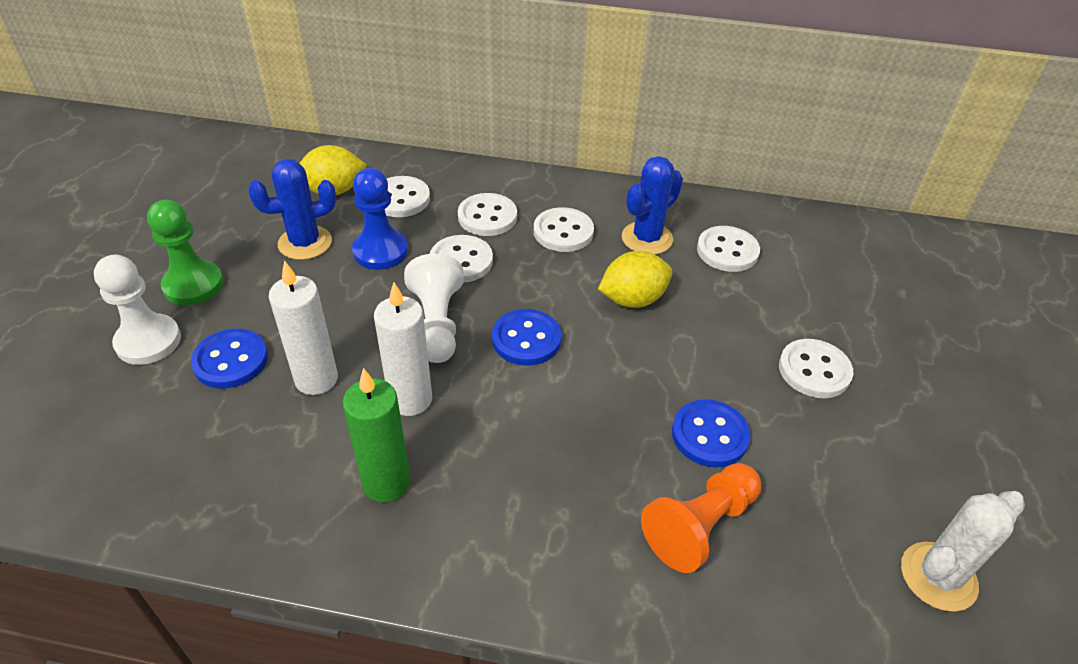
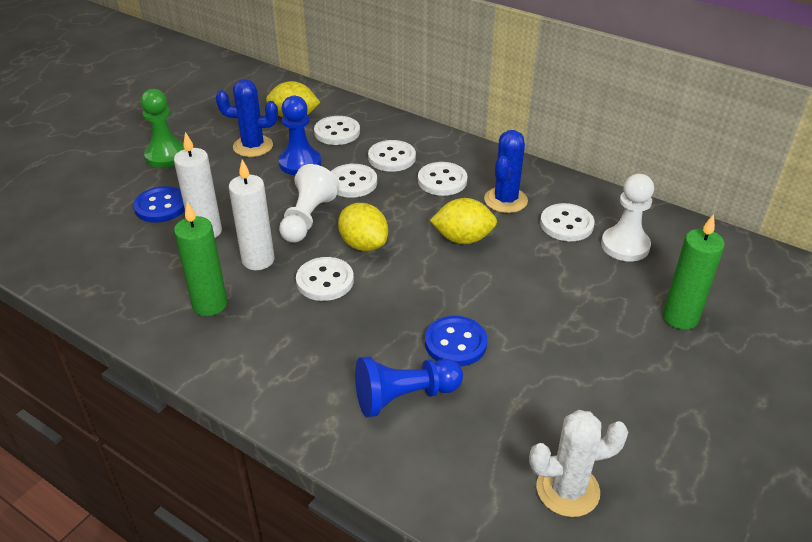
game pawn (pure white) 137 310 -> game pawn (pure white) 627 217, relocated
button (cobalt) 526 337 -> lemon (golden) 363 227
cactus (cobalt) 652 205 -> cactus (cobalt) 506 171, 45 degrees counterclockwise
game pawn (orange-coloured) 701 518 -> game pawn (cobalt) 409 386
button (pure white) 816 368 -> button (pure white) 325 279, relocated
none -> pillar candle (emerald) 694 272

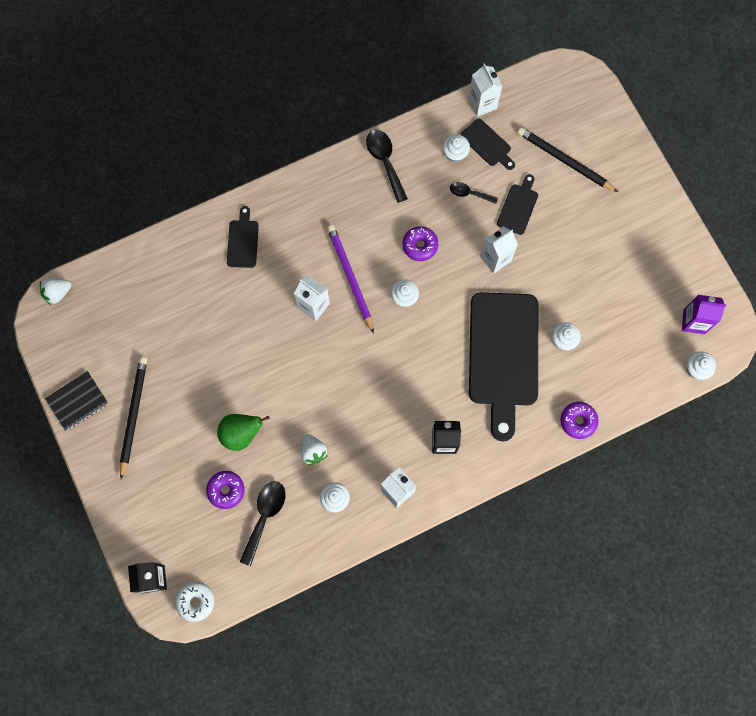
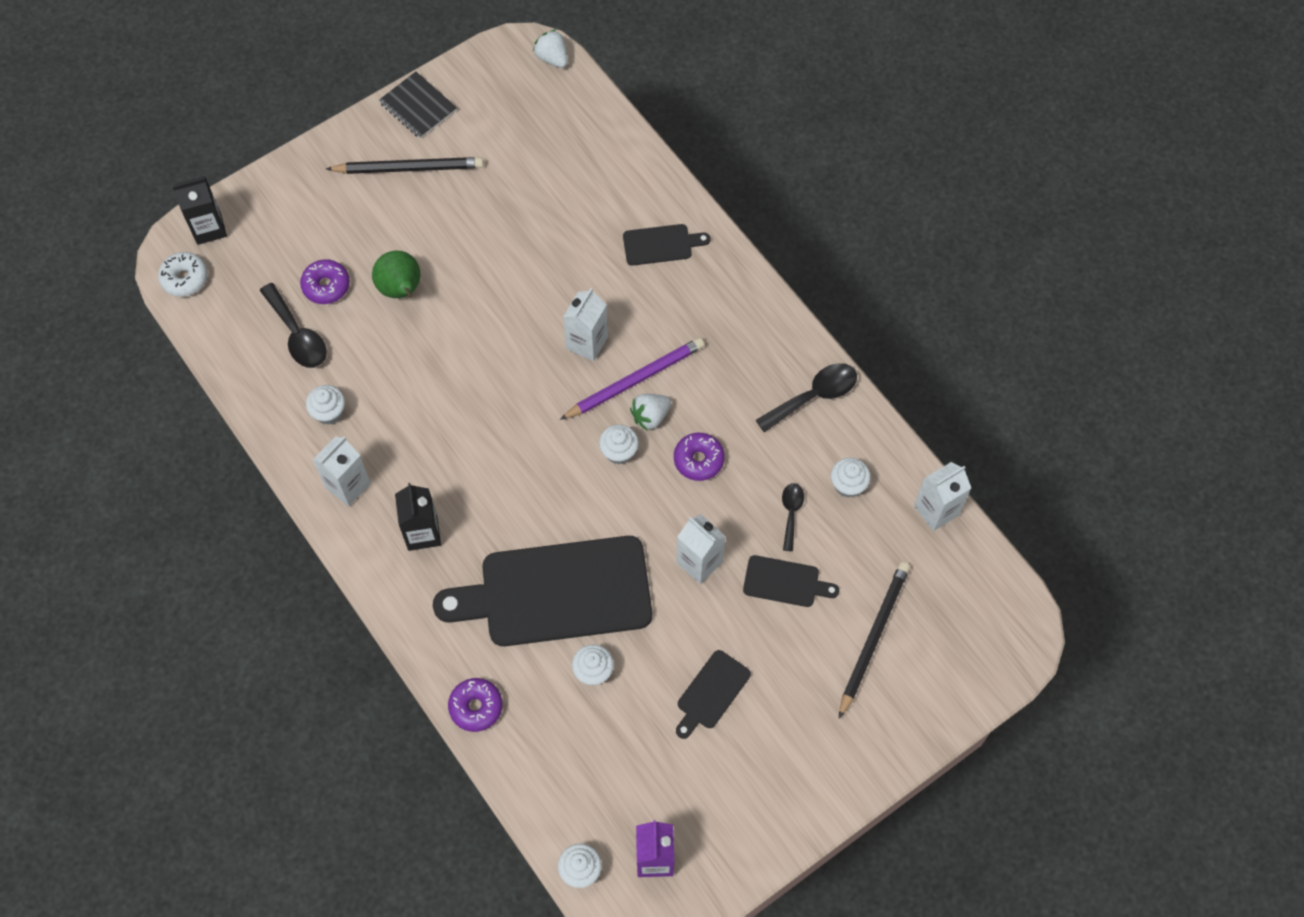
tablespoon (jet-black) 263 523 -> tablespoon (jet-black) 293 325, 45 degrees clockwise
toy strawberry (pure white) 314 449 -> toy strawberry (pure white) 650 412, relocated
bread board (jet-black) 488 144 -> bread board (jet-black) 713 694, relocated

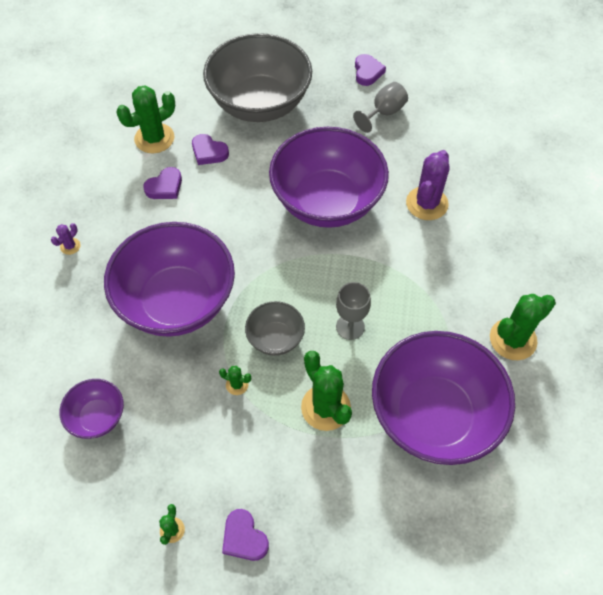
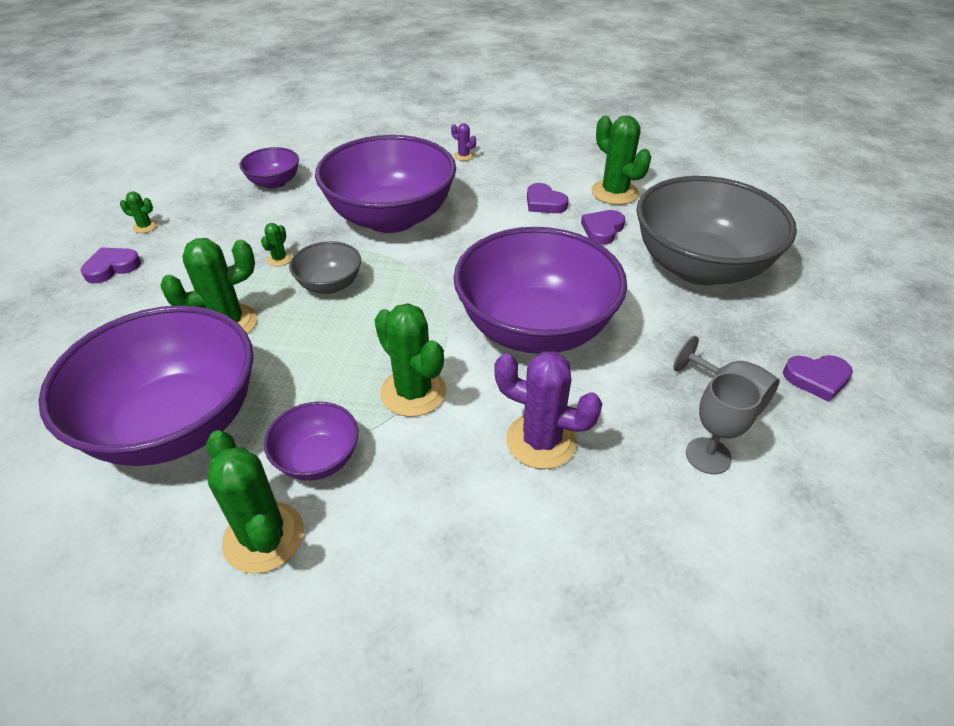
wine glass (ash-grey) 353 311 -> wine glass (ash-grey) 724 423, relocated
none -> serving bowl (violet) 311 441
none -> cactus (emerald) 410 360

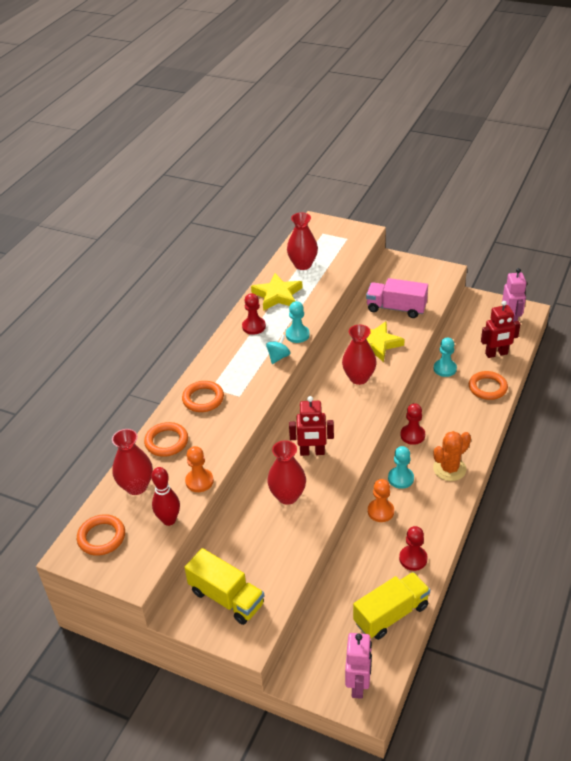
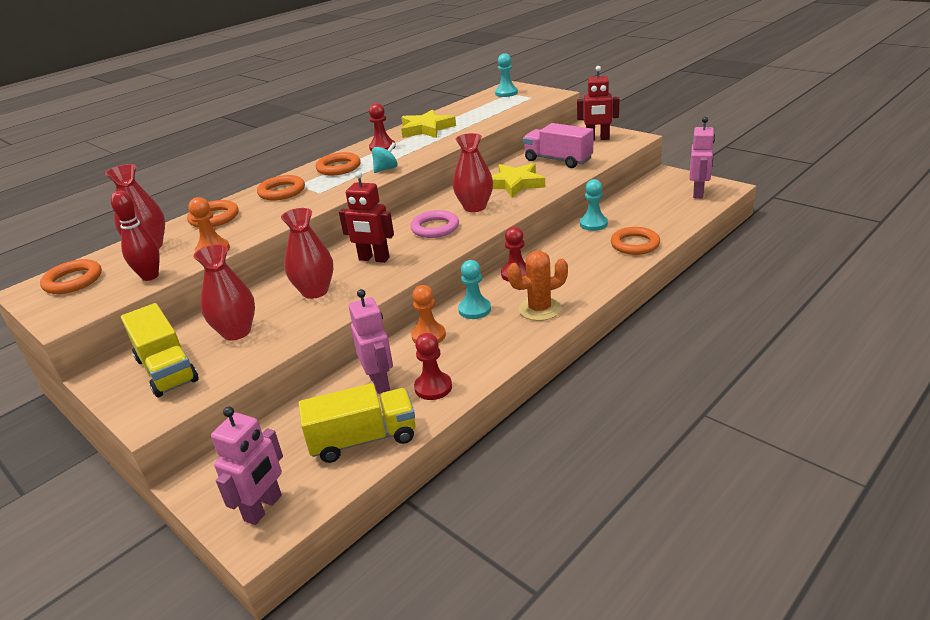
game pawn (turquoise) 298 322 -> game pawn (turquoise) 506 75, relocated
vase (crimson) 302 241 -> vase (crimson) 224 292, relocated
toy robot (crimson) 500 329 -> toy robot (crimson) 598 103, relocated
none -> ring (orange-coloured) 338 163
none -> toy robot (rosy) 371 341
none -> ring (rosy) 434 224

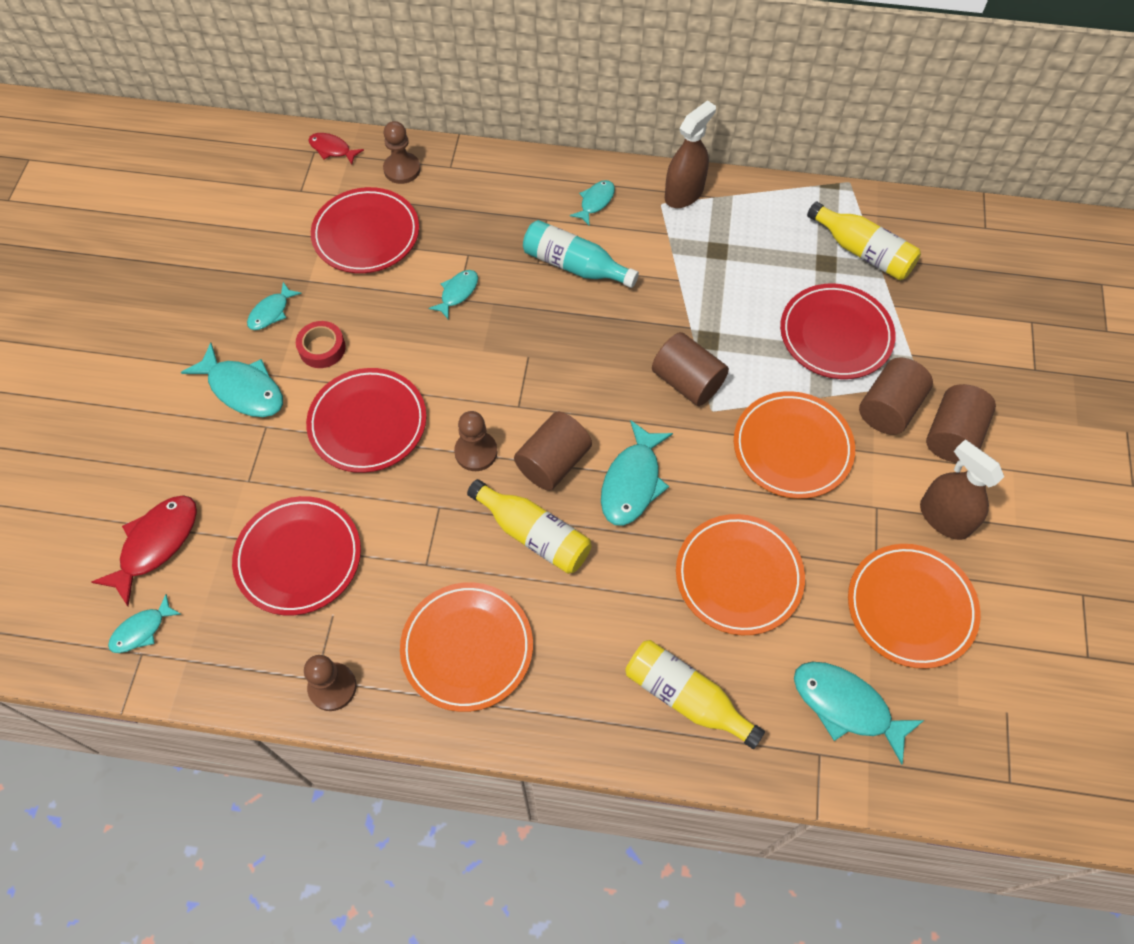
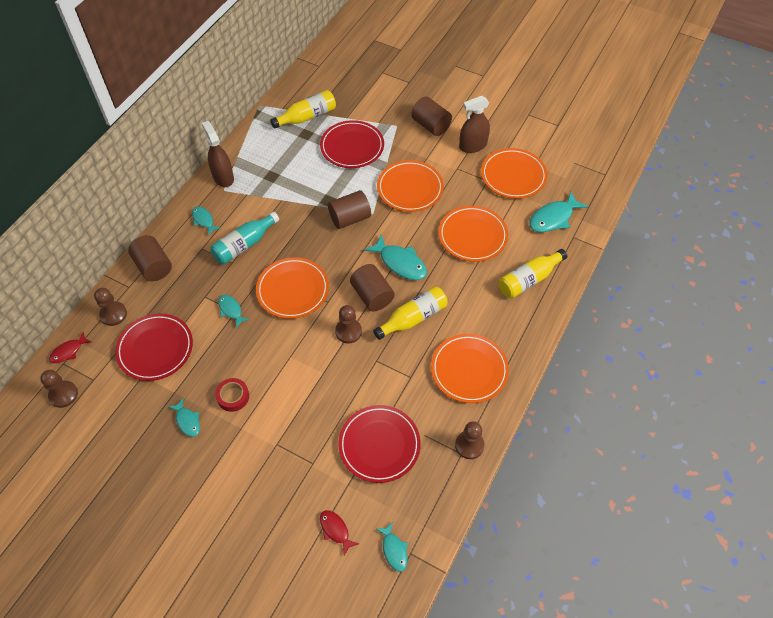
fish figure (crimson) 144 550 -> fish figure (crimson) 339 532, x0.58
fish figure (turquoise) 232 380 -> none
plate (crimson) 366 420 -> none
cylinder (russet) 896 396 -> cylinder (russet) 150 258, relocated
none -> game pawn (russet) 59 389
none -> plate (orange-coloured) 292 288

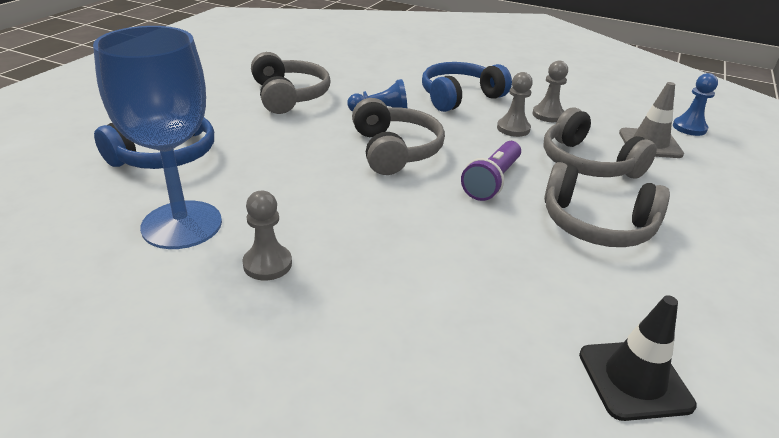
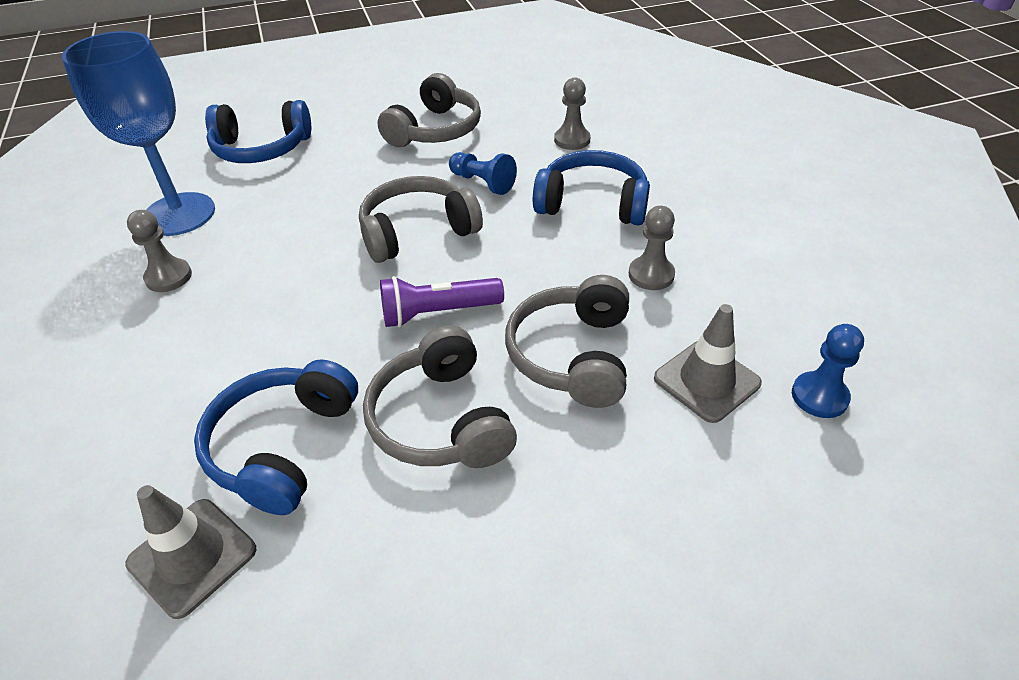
headphones (ash-grey) 398 136 -> headphones (ash-grey) 421 219, 150 degrees counterclockwise
game pawn (ash-grey) 515 104 -> game pawn (ash-grey) 572 114, relocated
safety cone (jet-black) 638 358 -> safety cone (ash-grey) 190 552
none -> headphones (cobalt) 276 437

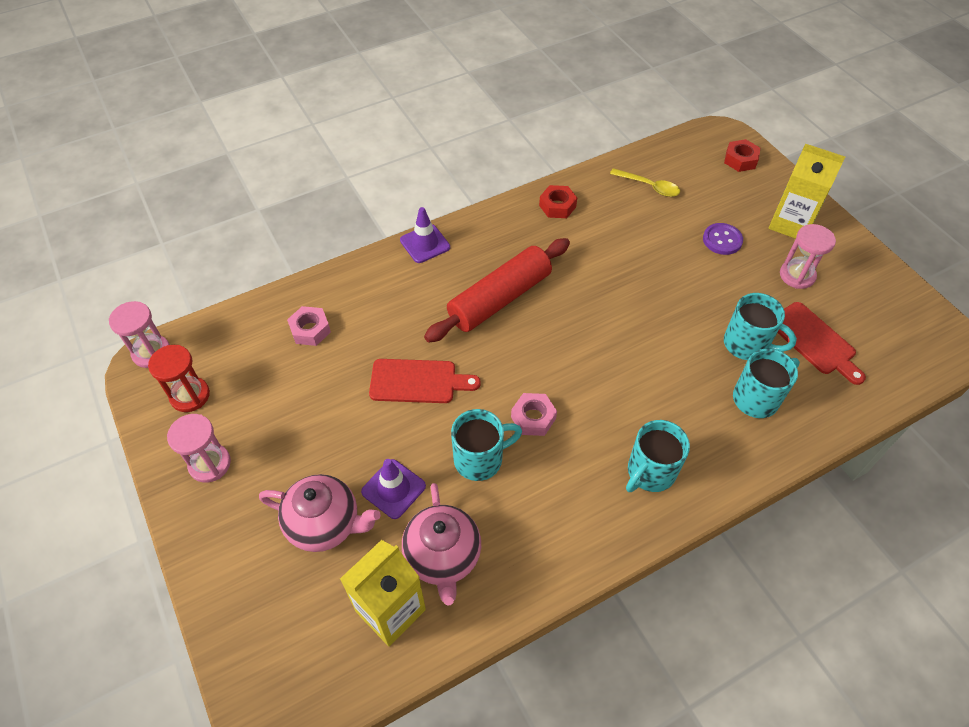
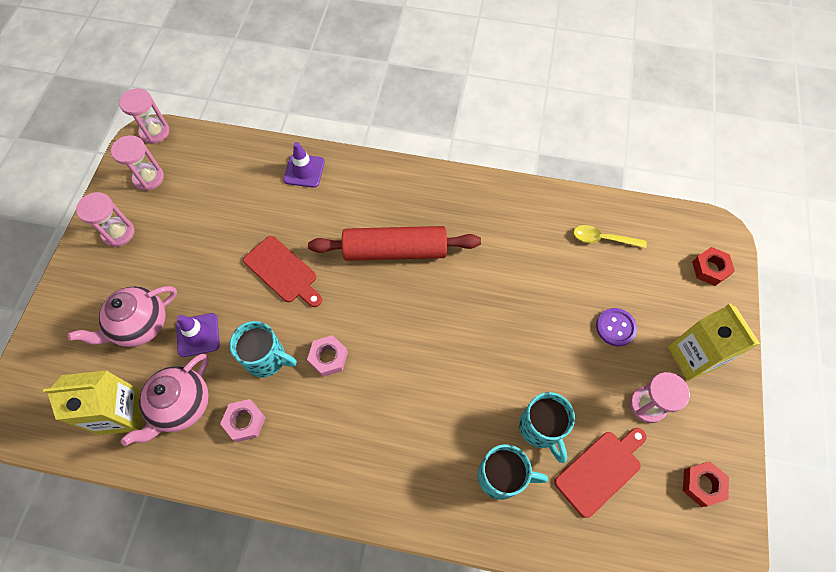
sand timer (crimson) 179 378 -> sand timer (rosy) 137 163
china teapot (rosy) 320 513 -> china teapot (rosy) 122 316, 90 degrees clockwise
hex nut (rosy) 309 326 -> hex nut (rosy) 243 420, relocated
safety cone (violet) 425 235 -> safety cone (violet) 304 165, relocated
hex nut (crimson) 558 201 -> hex nut (crimson) 706 484, relocated
tablespoon (golden) 645 182 -> tablespoon (golden) 610 236, 120 degrees clockwise
tea mug (turquoise) 658 456 -> none
bread board (crimson) 821 343 -> bread board (crimson) 600 473, 135 degrees counterclockwise

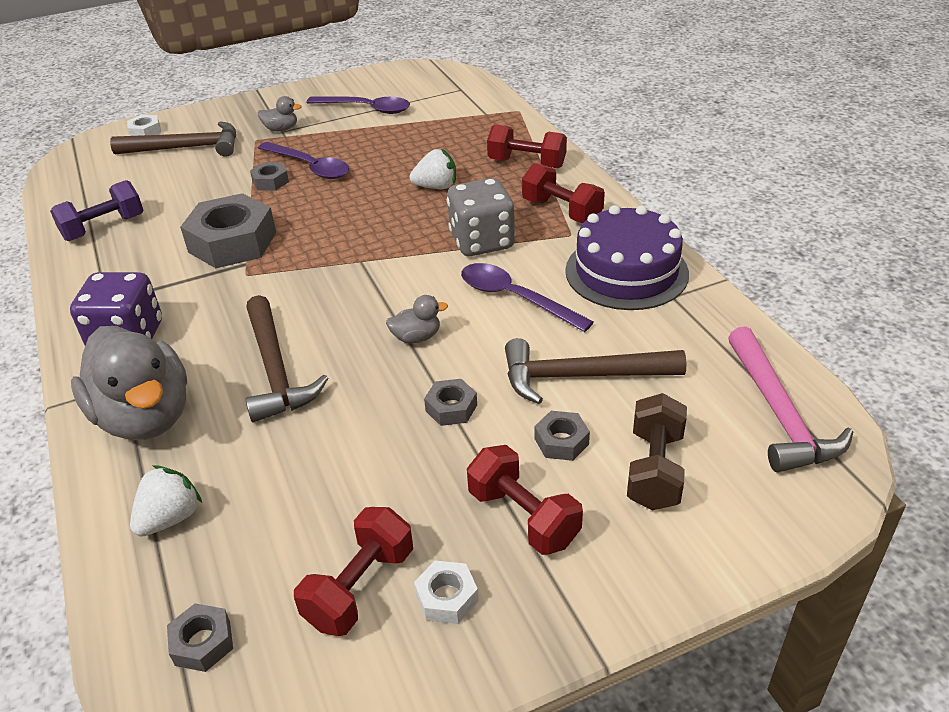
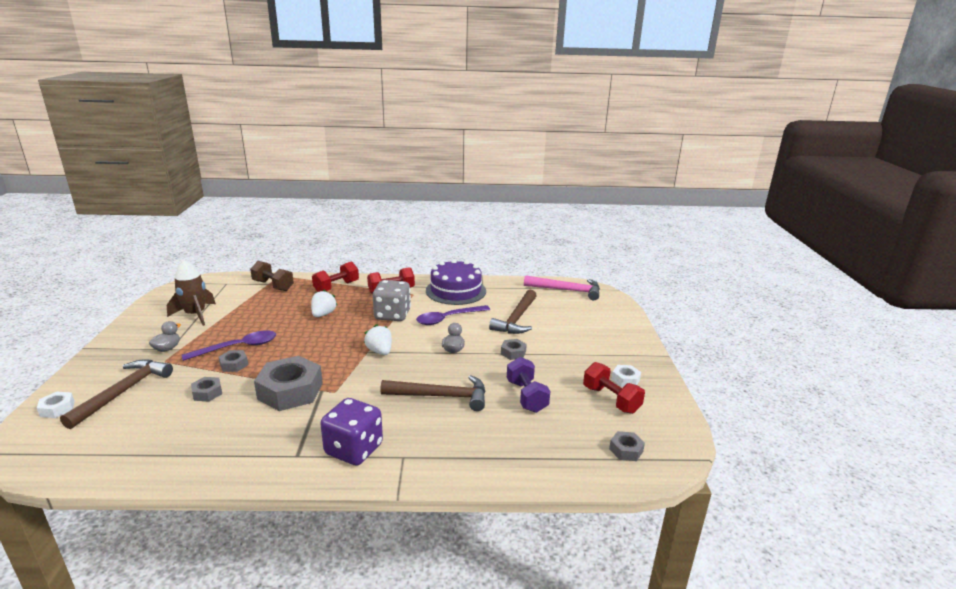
free weight (violet) 96 210 -> free weight (violet) 528 385, relocated
duck (ash-grey) 129 383 -> none
toy strawberry (pure white) 166 501 -> toy strawberry (pure white) 378 339, relocated
tablespoon (violet) 358 105 -> toy rocket (russet) 191 293
free weight (crimson) 525 500 -> none
hex nut (ash-grey) 562 436 -> hex nut (ash-grey) 206 389, relocated
free weight (russet) 657 452 -> free weight (russet) 272 276, relocated

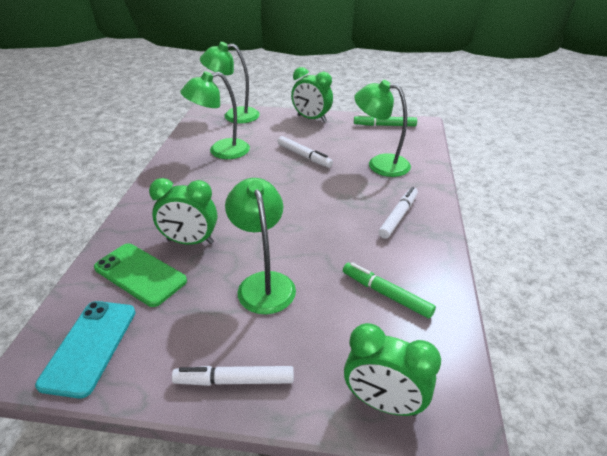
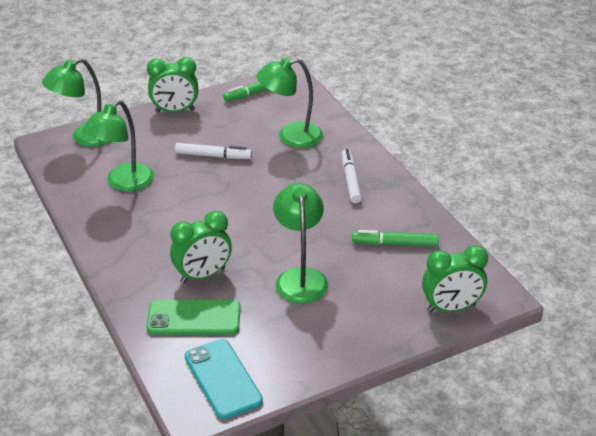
marker pen (pure white) 233 376 -> none
reading lamp (emerald) 260 246 -> reading lamp (emerald) 300 243, 45 degrees clockwise

